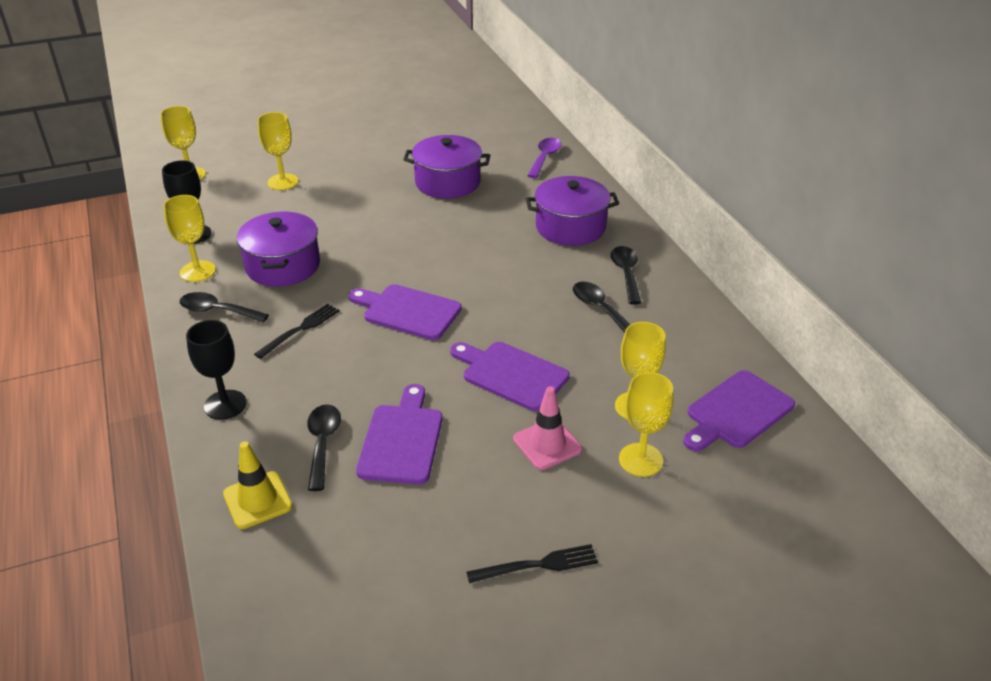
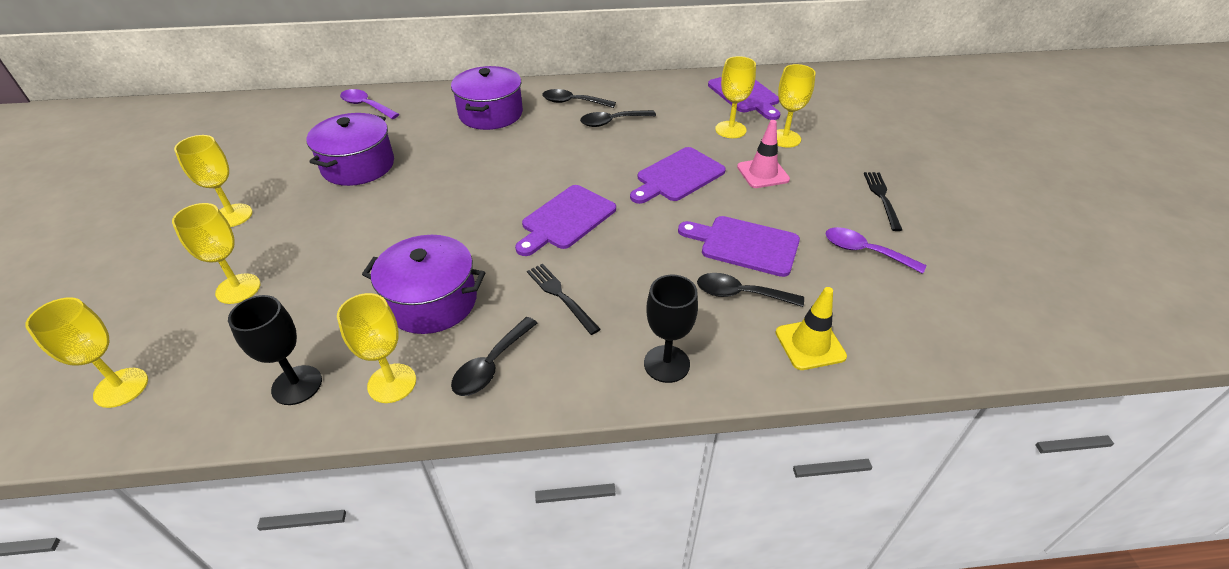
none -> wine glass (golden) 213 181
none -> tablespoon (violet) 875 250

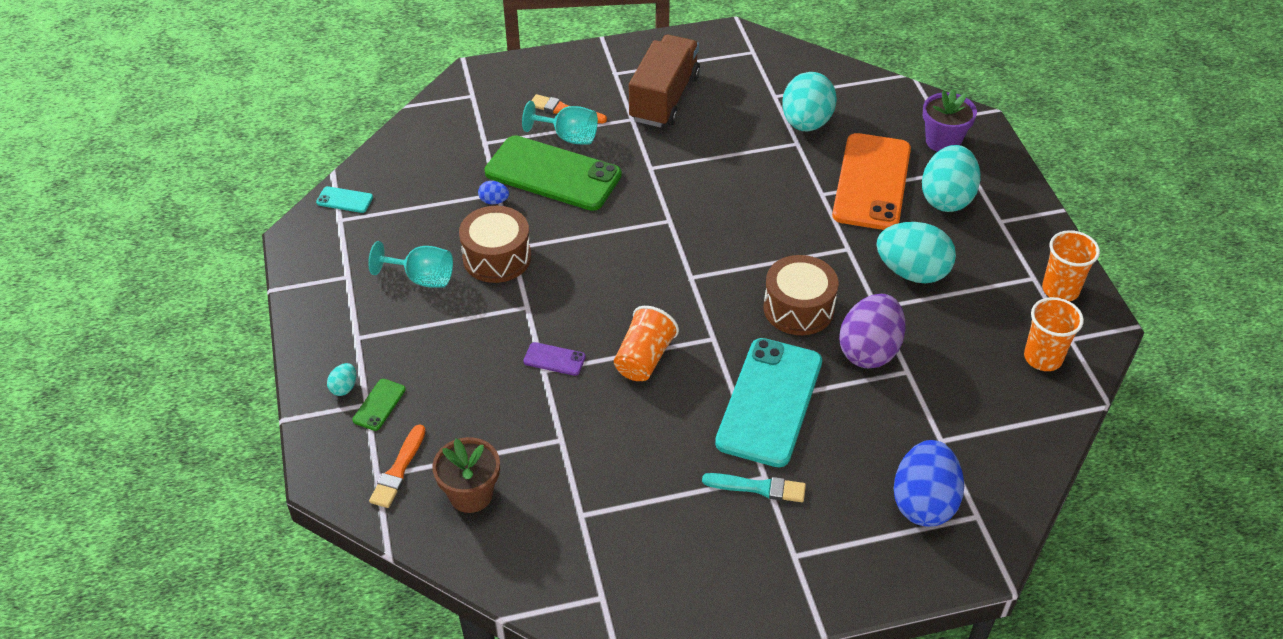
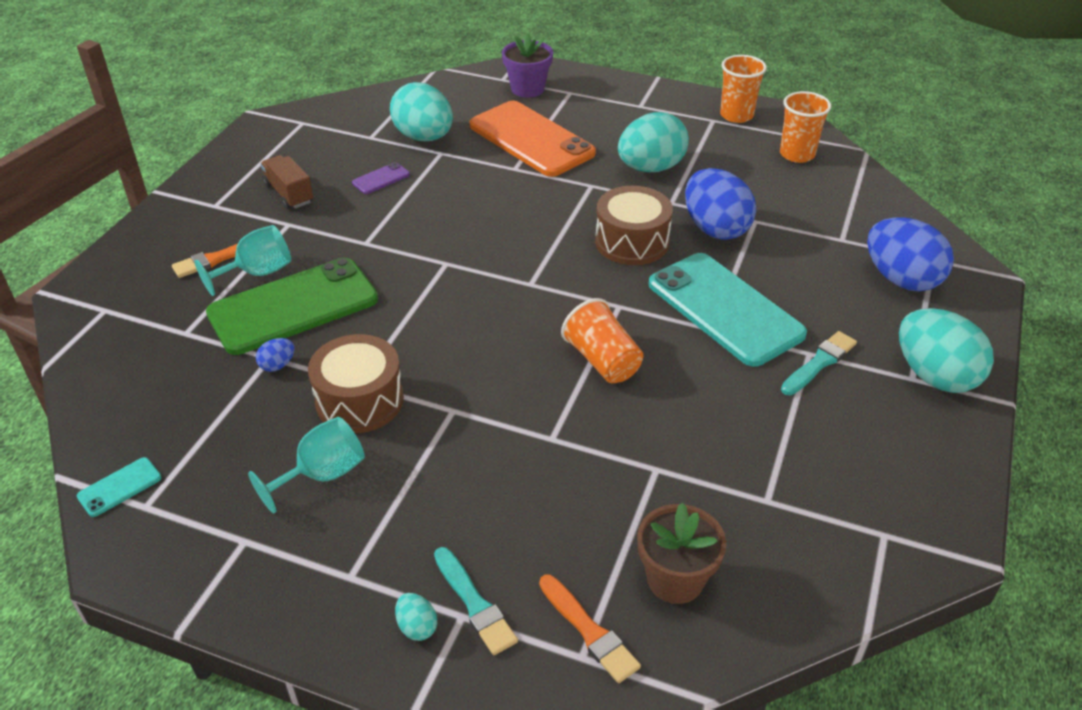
mobile phone (emerald) 379 405 -> paintbrush (turquoise) 476 601
mobile phone (violet) 554 359 -> mobile phone (violet) 381 178, relocated
toy truck (russet) 664 81 -> toy truck (russet) 286 182, x0.56
toy egg (violet) 872 331 -> toy egg (cobalt) 720 204
toy egg (turquoise) 951 178 -> toy egg (turquoise) 946 350, relocated

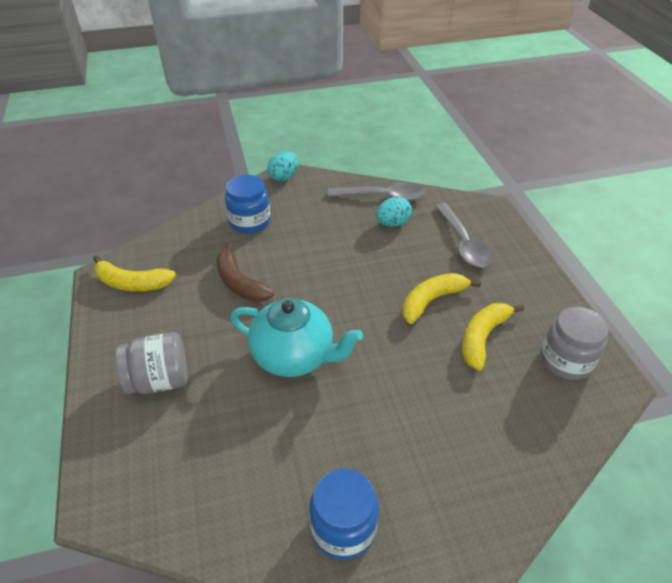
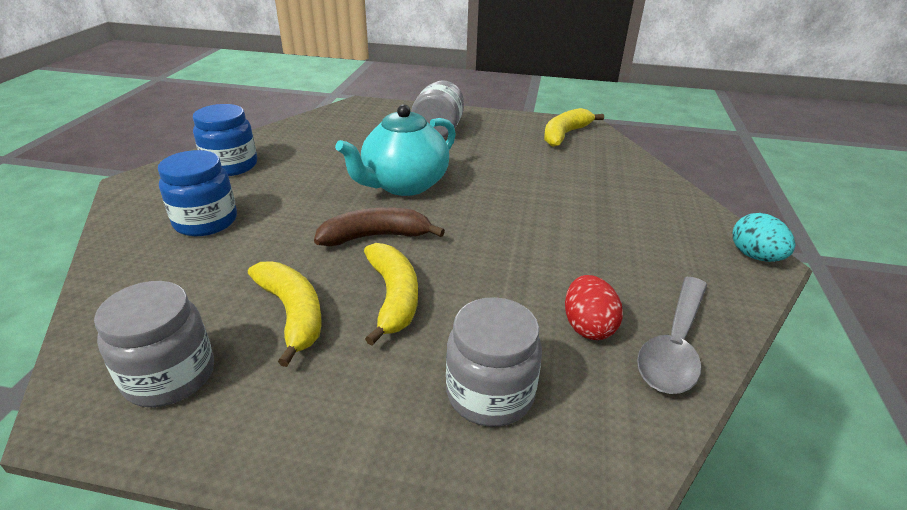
banana (russet) 245 272 -> banana (russet) 379 226, relocated
preserve jar (cobalt) 247 204 -> preserve jar (cobalt) 197 193, relocated
toy egg (turquoise) 394 212 -> toy egg (crimson) 594 307
tablespoon (ash-grey) 463 235 -> preserve jar (ash-grey) 494 362

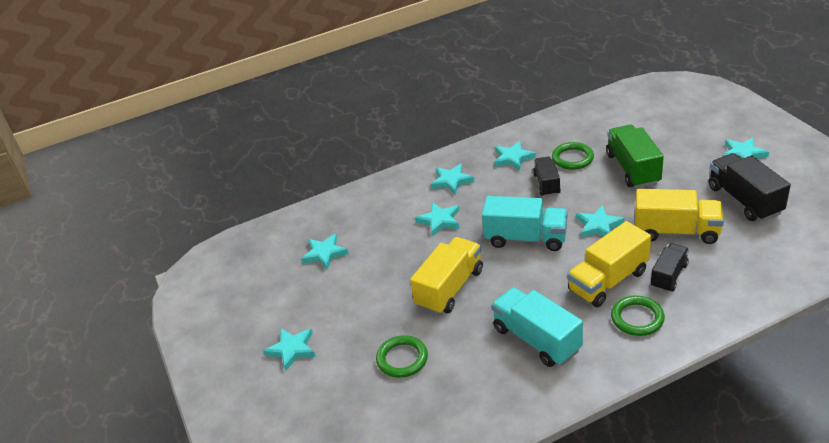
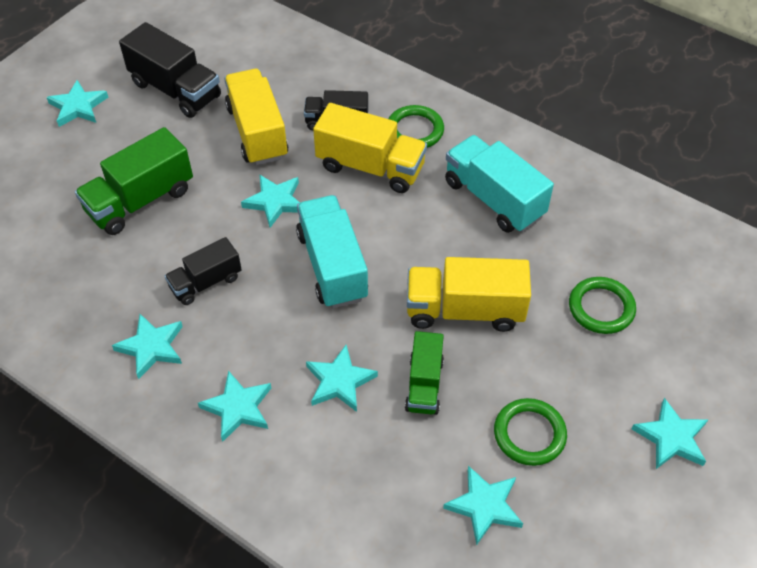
toy truck (turquoise) 537 327 -> toy truck (turquoise) 499 184, 120 degrees clockwise
ring (emerald) 573 156 -> ring (emerald) 530 432, relocated
toy truck (jet-black) 750 187 -> toy truck (jet-black) 170 70, 90 degrees counterclockwise
none -> toy truck (emerald) 424 373

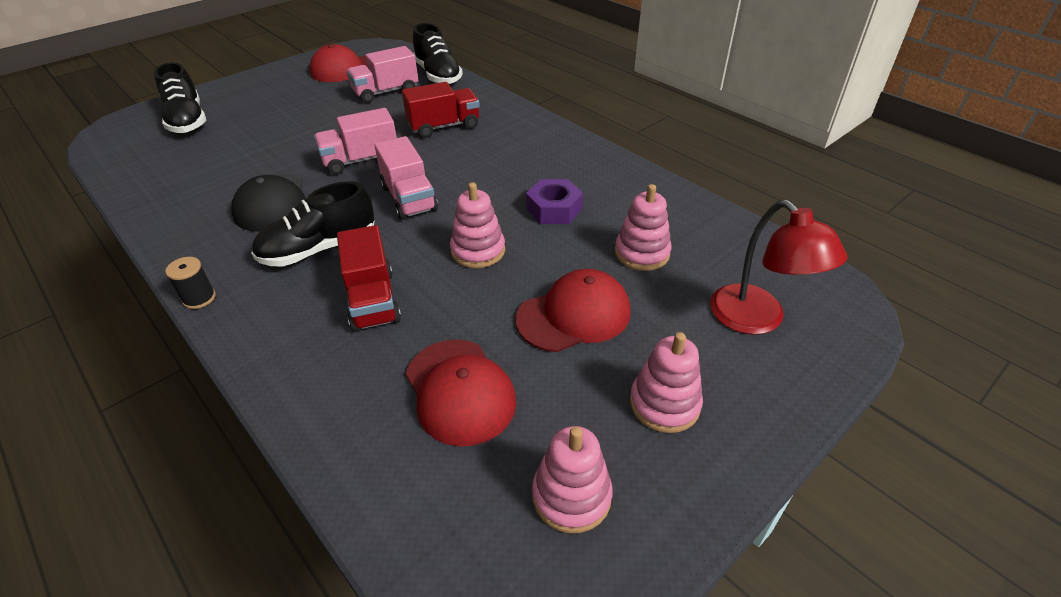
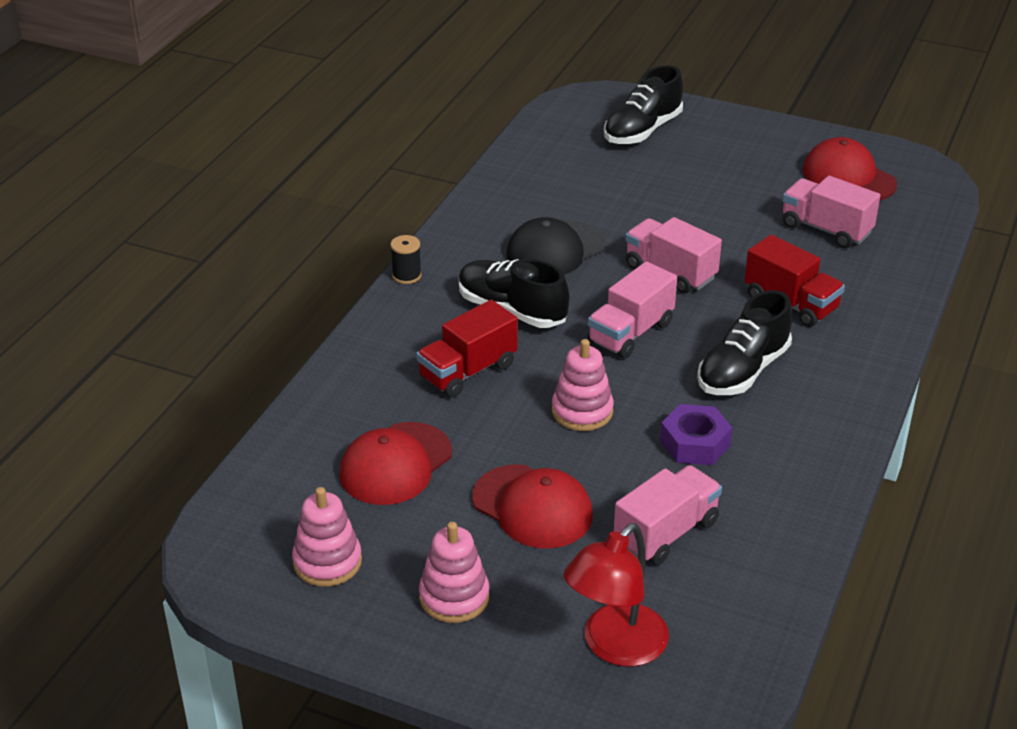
shoe (jet-black) 438 53 -> shoe (jet-black) 744 342, relocated
stacking rings (rosy) 643 227 -> toy truck (rosy) 668 515

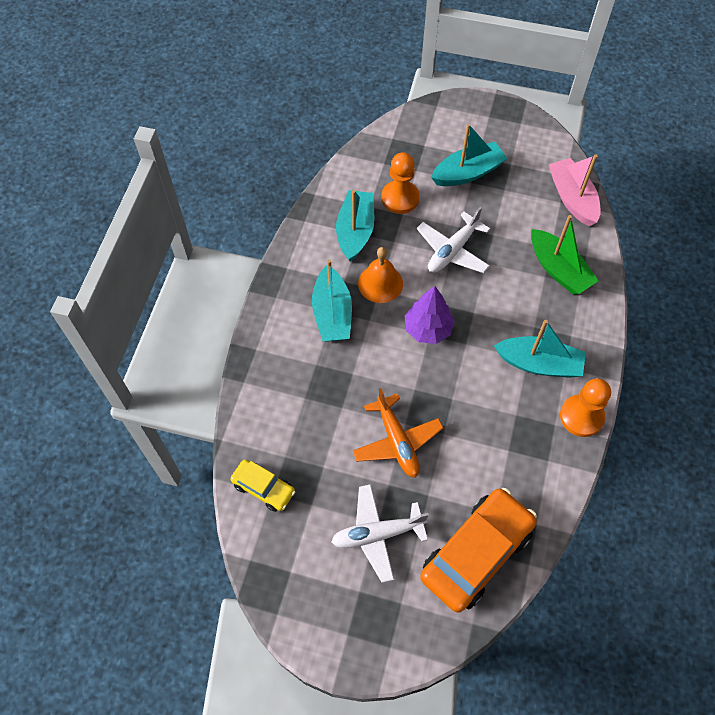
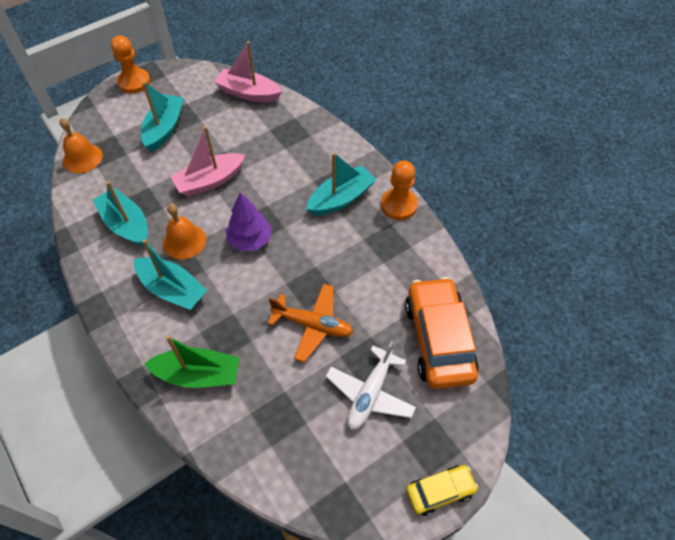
car (golden) 262 485 -> car (golden) 442 490, relocated
game pawn (orange-coloured) 400 183 -> game pawn (orange-coloured) 130 64, relocated
plane (pure white) 453 240 -> boat (rosy) 207 161
boat (emerald) 565 255 -> boat (emerald) 192 361, relocated
none -> bell (orange-coloured) 81 145

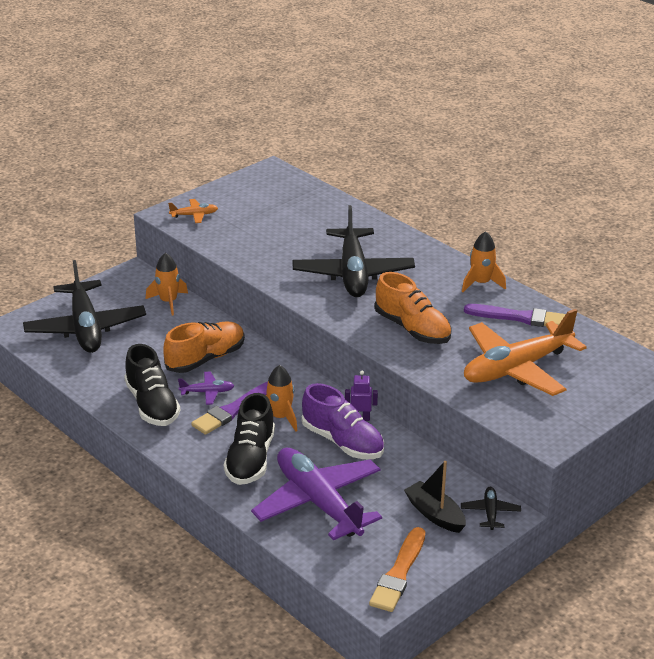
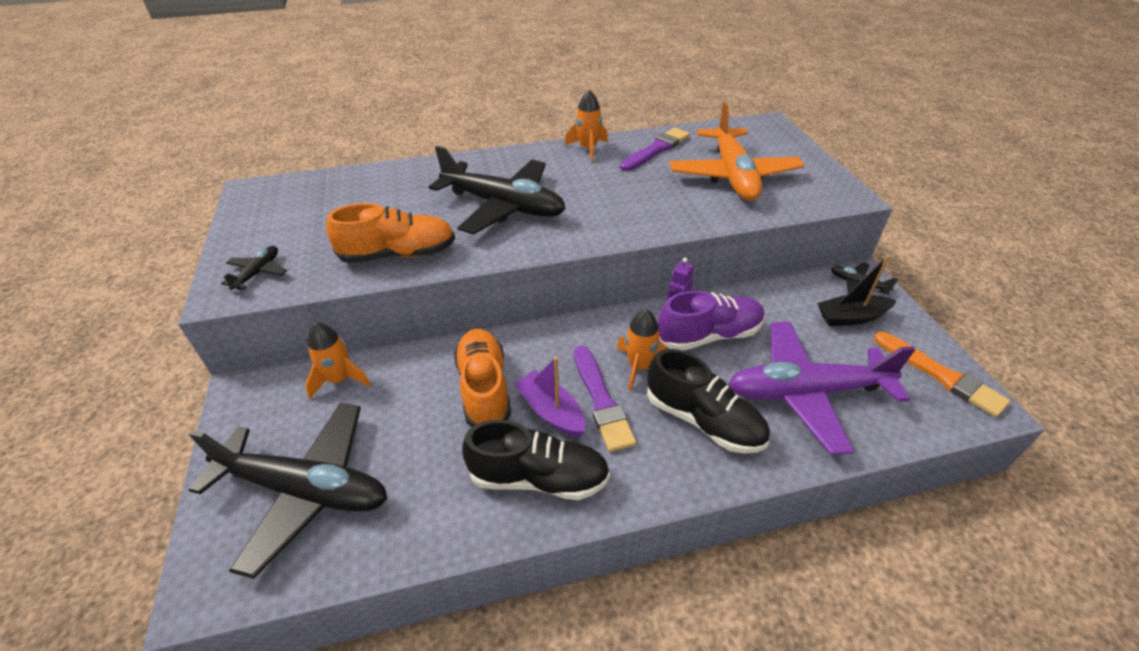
plane (orange-coloured) 193 211 -> plane (jet-black) 254 268
plane (violet) 206 388 -> boat (violet) 549 397
shoe (orange-coloured) 413 308 -> shoe (orange-coloured) 390 233, relocated

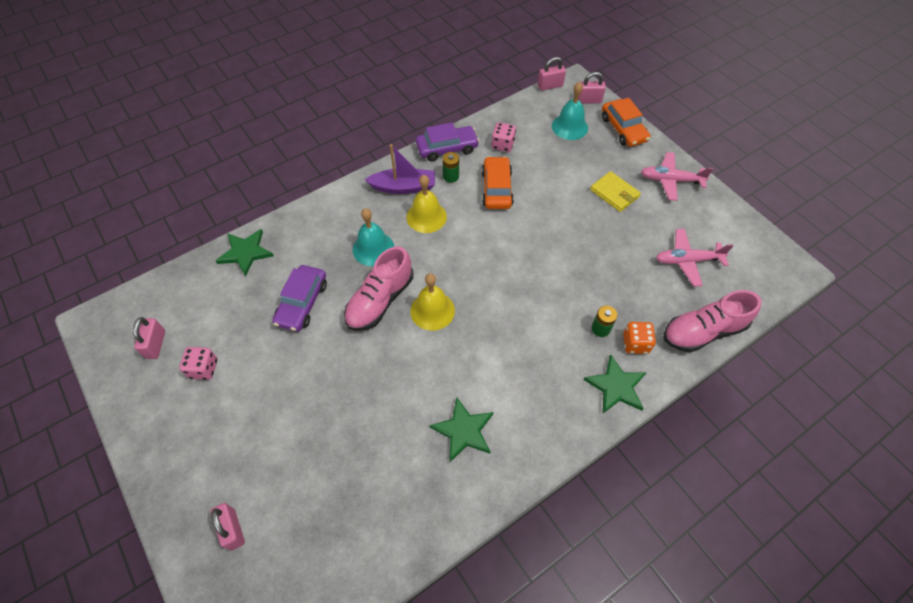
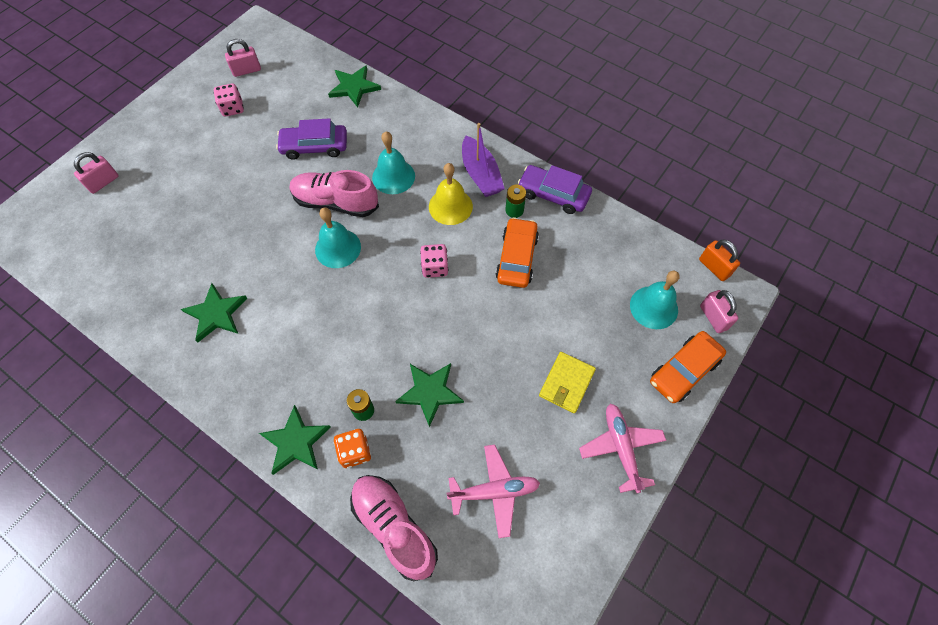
bell (golden) 432 302 -> bell (turquoise) 338 237
car (violet) 447 142 -> car (violet) 555 189, 150 degrees clockwise
car (orange-coloured) 498 182 -> car (orange-coloured) 517 252, 60 degrees counterclockwise
die (rosy) 503 137 -> die (rosy) 434 261, relocated
lock (rosy) 552 74 -> lock (orange-coloured) 719 260
plane (rosy) 695 257 -> plane (rosy) 493 491, 105 degrees clockwise
none -> star (emerald) 429 395

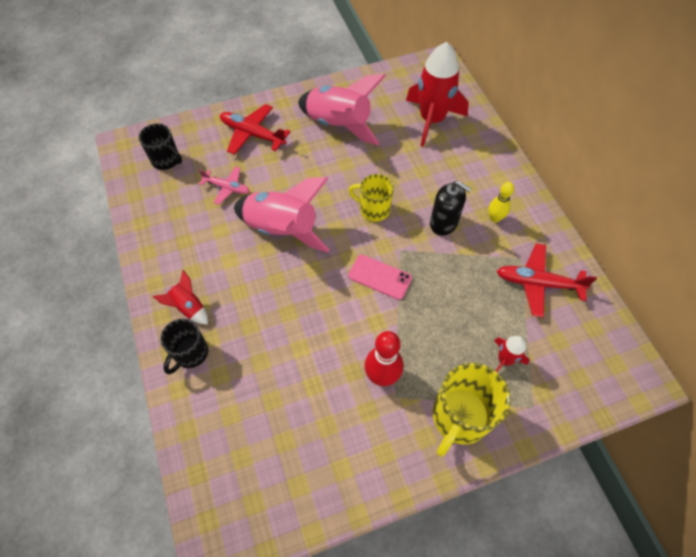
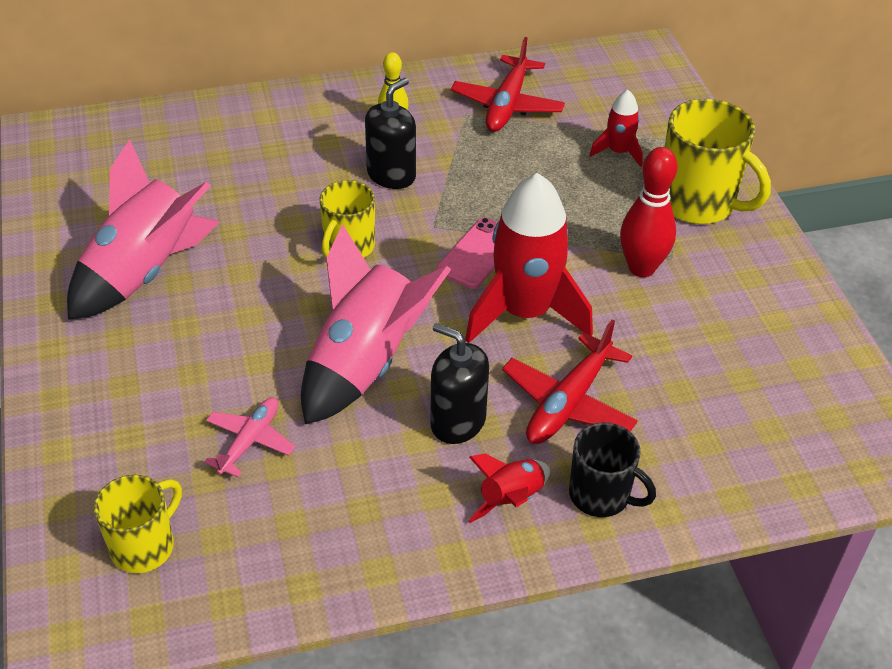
tea mug (jet-black) 160 146 -> tea mug (golden) 138 524
plane (crimson) 255 129 -> plane (crimson) 570 382, relocated
toy rocket (crimson) 437 94 -> toy rocket (crimson) 529 258, relocated
none -> pump bottle (jet-black) 459 383

